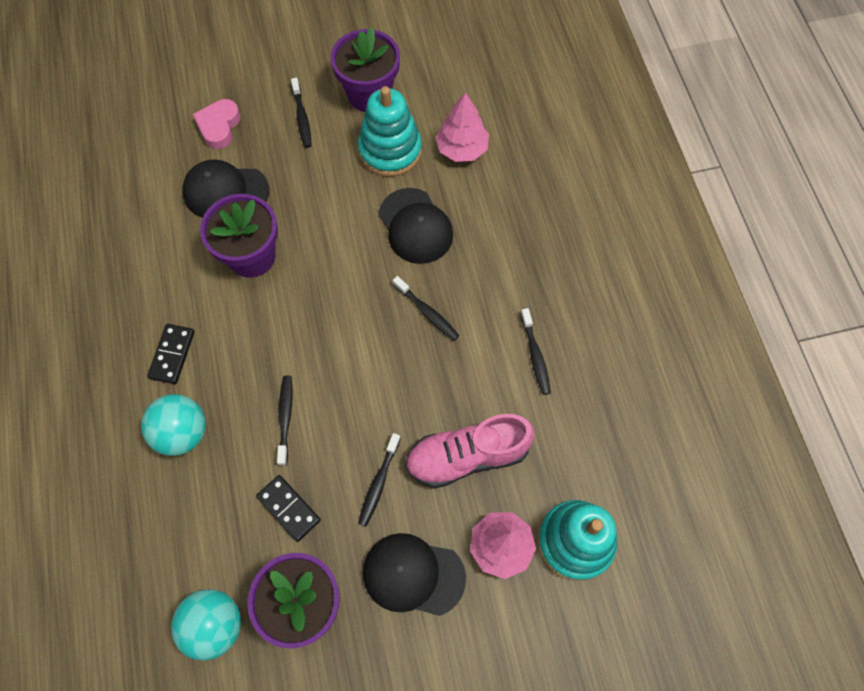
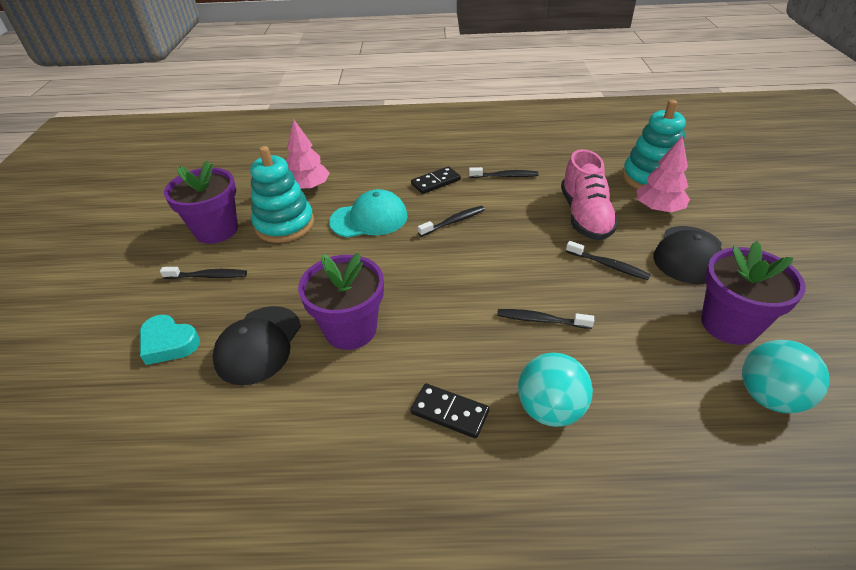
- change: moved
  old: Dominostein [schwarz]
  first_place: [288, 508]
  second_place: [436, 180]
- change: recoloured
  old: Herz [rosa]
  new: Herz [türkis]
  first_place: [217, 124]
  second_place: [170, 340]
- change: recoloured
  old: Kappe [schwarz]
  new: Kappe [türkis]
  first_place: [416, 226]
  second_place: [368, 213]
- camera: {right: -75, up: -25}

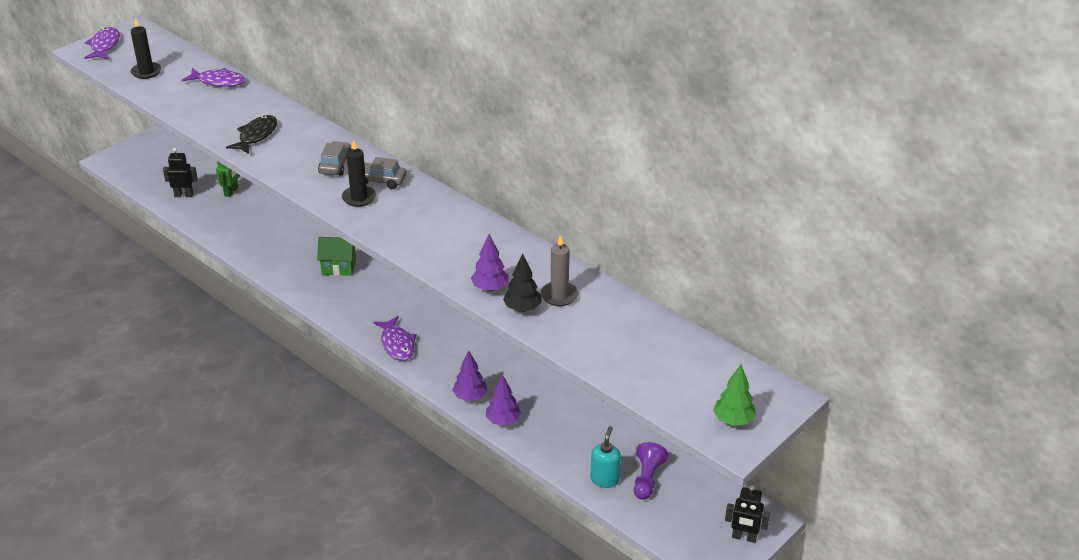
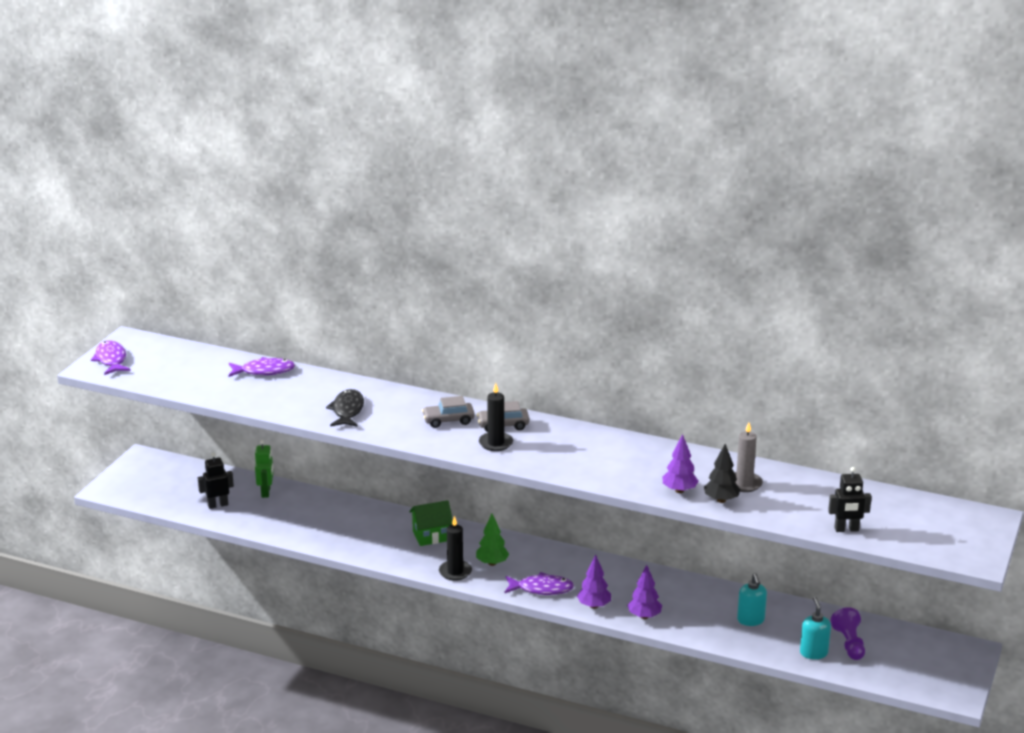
- change: added
  new: Seifenspender [türkis]
  second_place: [752, 599]
- change: moved
  old: Kerze [schwarz]
  first_place: [146, 48]
  second_place: [455, 548]
- change: moved
  old: Baum [lila]
  first_place: [503, 400]
  second_place: [594, 581]
- change: moved
  old: Baum [grün]
  first_place: [734, 395]
  second_place: [492, 540]
- change: moved
  old: Roboter [schwarz]
  first_place: [747, 514]
  second_place: [850, 499]
- change: turned
  old: Auto [grau]
  first_place: [334, 158]
  second_place: [448, 412]
  degrees: -90
- change: turned
  old: Fisch [lila]
  first_place: [395, 338]
  second_place: [539, 583]
  degrees: -45
- camera: {right: -20, up: -10}

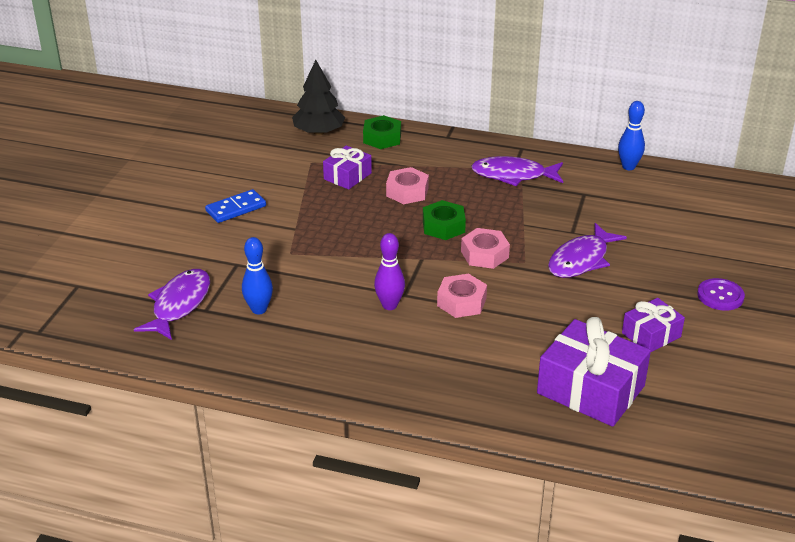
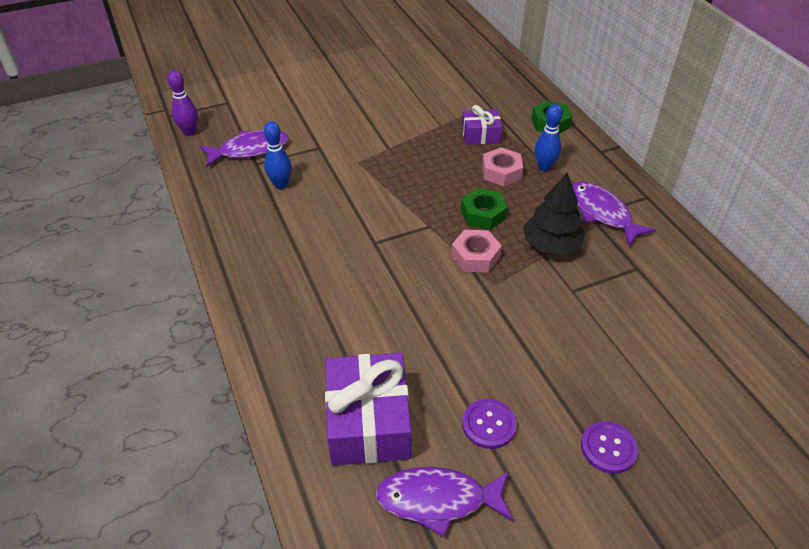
- change: removed
  old: Dominostein [blau]
  first_place: [235, 206]
- change: removed
  old: Sechskantmutter [rosa]
  first_place: [462, 296]
- change: moved
  old: Baum [schwarz]
  first_place: [318, 97]
  second_place: [554, 214]
- change: moved
  old: Bowlingkegel [lila]
  first_place: [389, 271]
  second_place: [183, 103]
- change: moved
  old: Fisch [lila]
  first_place: [587, 250]
  second_place: [444, 502]
- change: moved
  old: Bowlingkegel [blau]
  first_place: [631, 135]
  second_place: [549, 137]
- change: replaced
  old: Geschenk [lila]
  new: Knopf [lila]
  first_place: [653, 325]
  second_place: [489, 424]
- camera: {right: 50, up: 10}

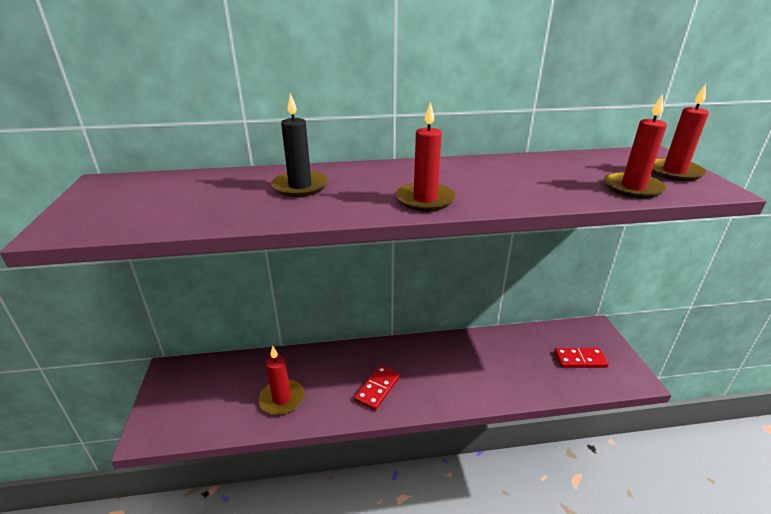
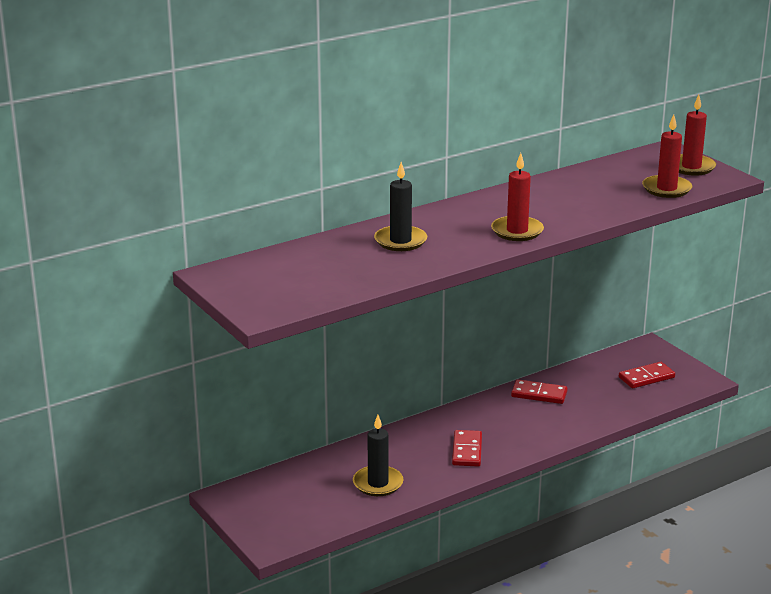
- change: added
  new: Dominostein [rot]
  second_place: [539, 391]
- change: recoloured
  old: Kerze [rot]
  new: Kerze [schwarz]
  first_place: [281, 380]
  second_place: [378, 455]
- camera: {right: -25, up: -5}

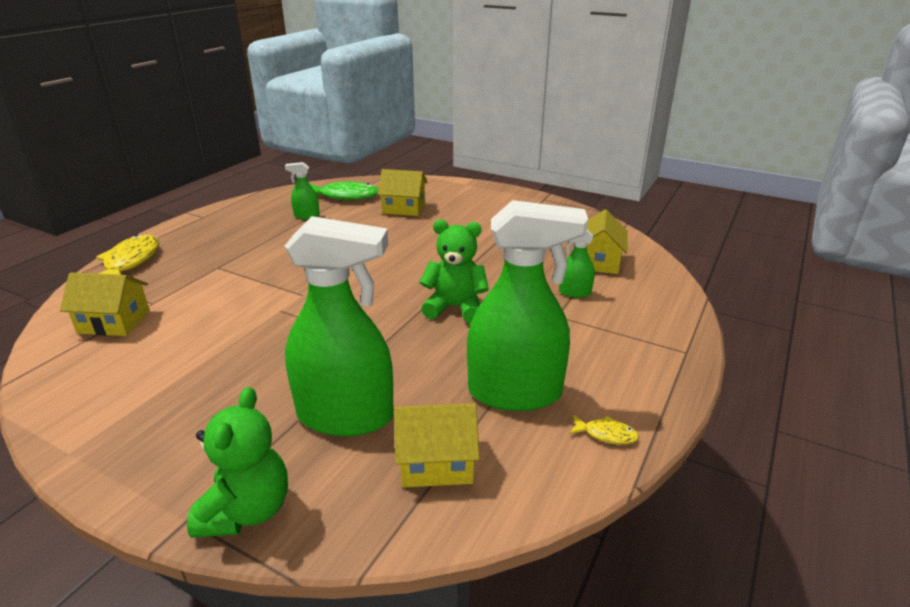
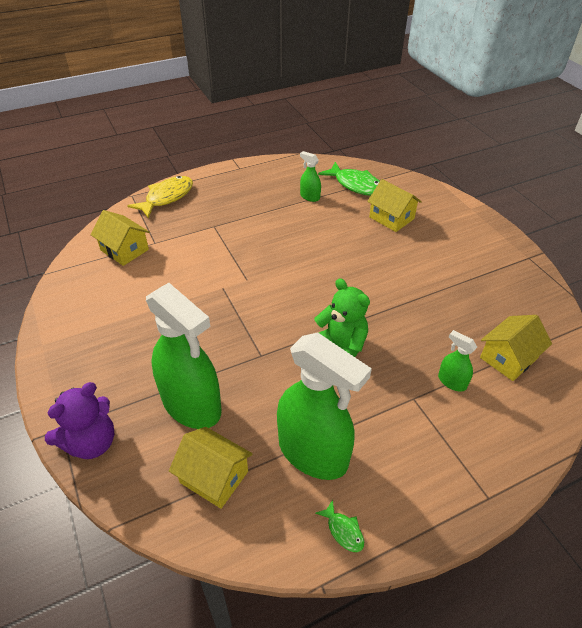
- change: recoloured
  old: Teddybär [grün]
  new: Teddybär [lila]
  first_place: [237, 462]
  second_place: [80, 420]
- change: recoloured
  old: Fisch [gelb]
  new: Fisch [grün]
  first_place: [604, 430]
  second_place: [339, 526]
- camera: {right: 35, up: 15}

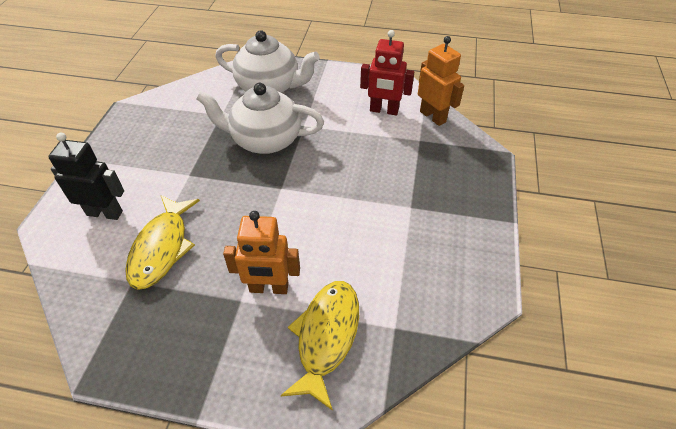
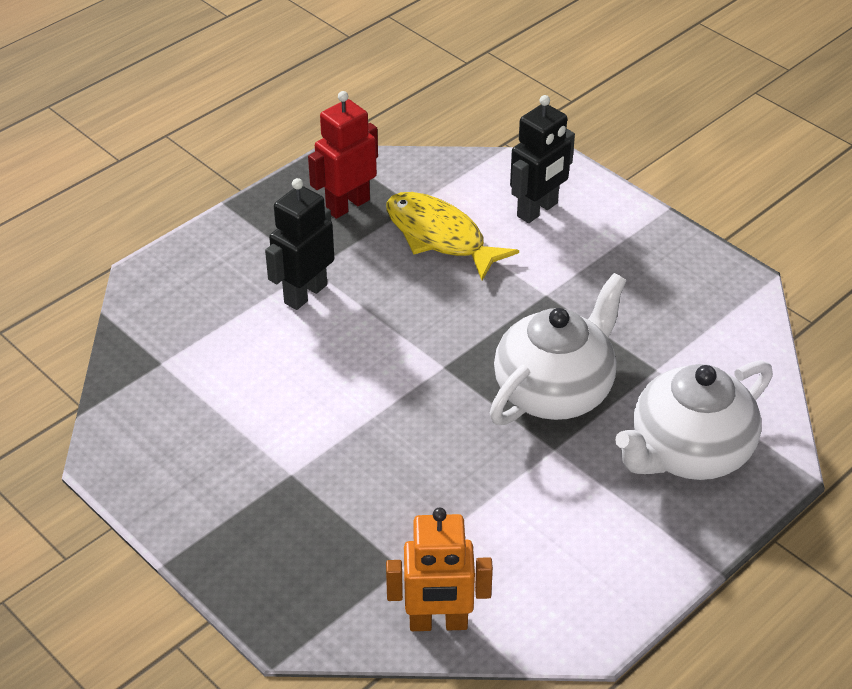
- change: removed
  old: Fisch [gelb]
  first_place: [320, 346]
- change: moved
  old: Roboter [rot]
  first_place: [387, 72]
  second_place: [343, 155]
- change: recoloured
  old: Roboter [orange]
  new: Roboter [schwarz]
  first_place: [261, 252]
  second_place: [299, 244]
- camera: {right: 125, up: -5}

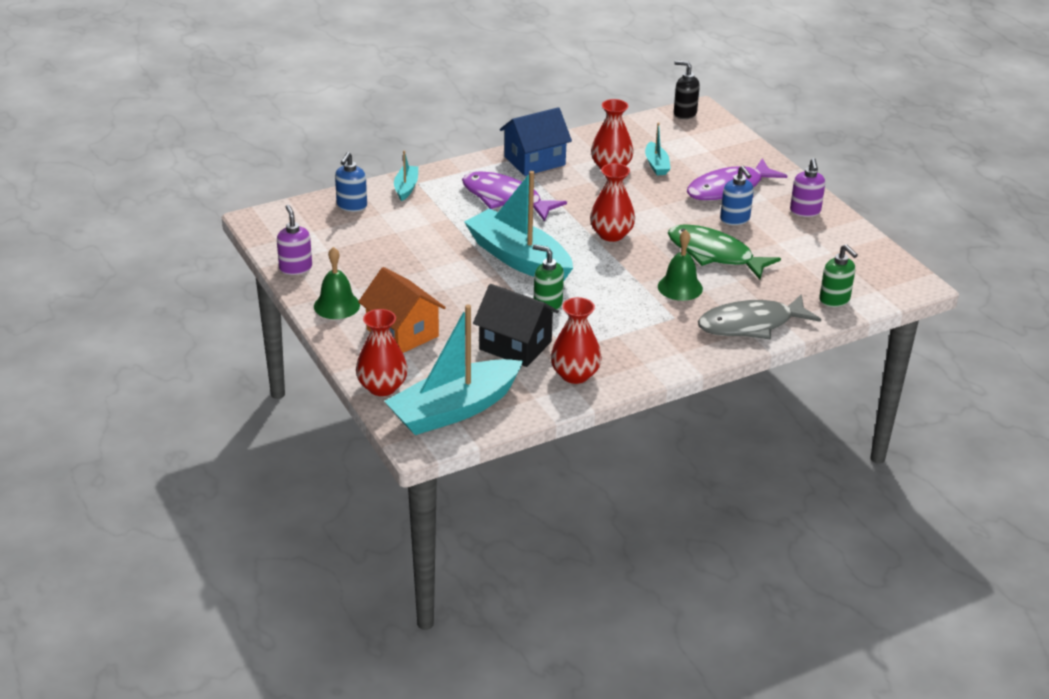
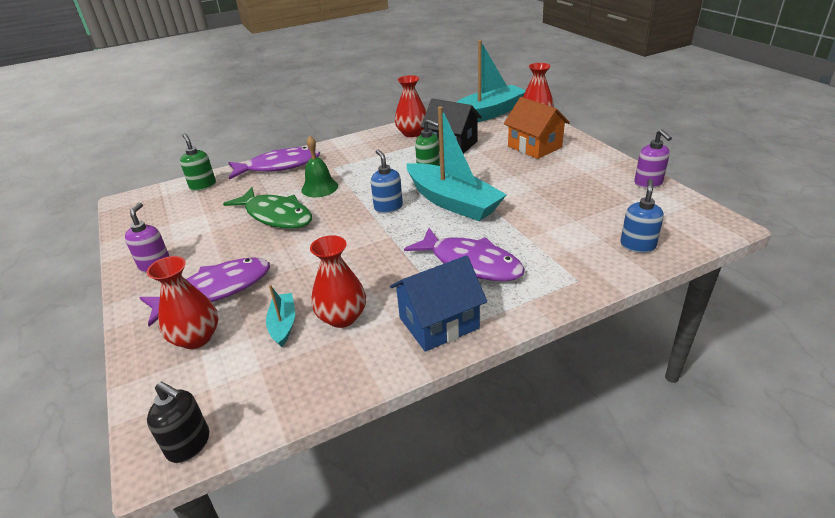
- change: removed
  old: Glocke [grün]
  first_place: [337, 283]
- change: removed
  old: Boot [türkis]
  first_place: [406, 176]
- change: moved
  old: Vase [rot]
  first_place: [612, 202]
  second_place: [182, 302]
- change: moved
  old: Seifenspender [blau]
  first_place: [737, 195]
  second_place: [387, 181]
- change: recoloured
  old: Fisch [grau]
  new: Fisch [lila]
  first_place: [759, 317]
  second_place: [274, 163]
- camera: {right: -175, up: 0}

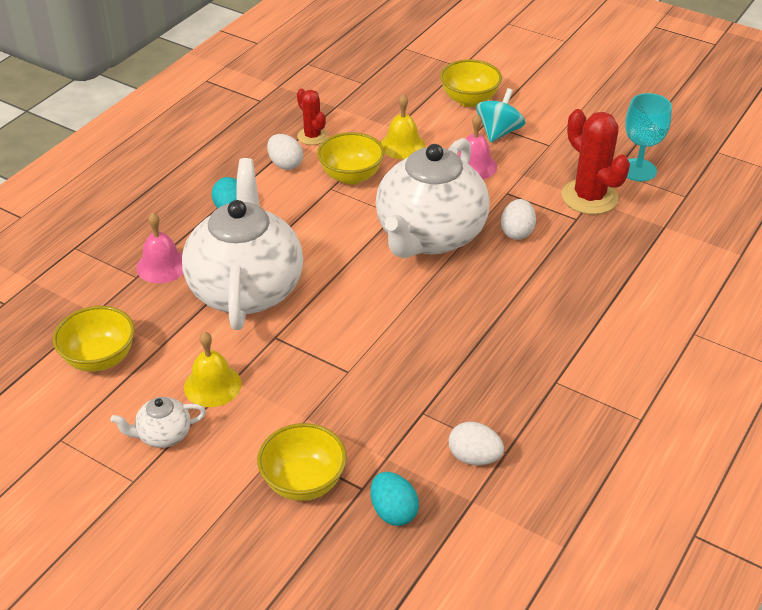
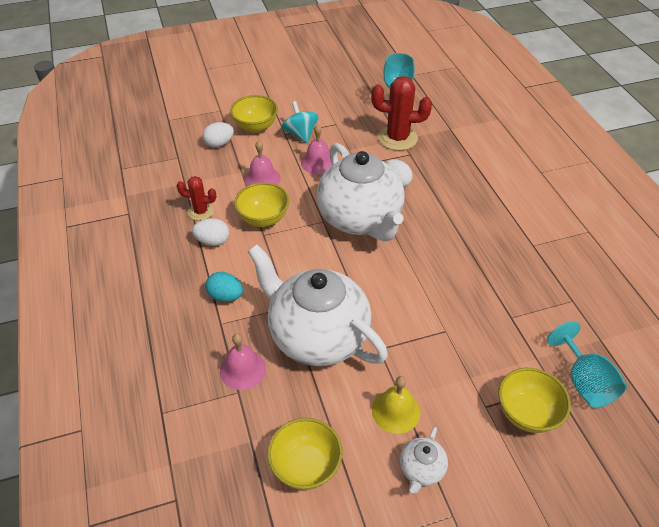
- change: moved
  old: Ei [weiß]
  first_place: [476, 443]
  second_place: [218, 135]
- change: replaced
  old: Ei [türkis]
  new: Kelch [türkis]
  first_place: [395, 499]
  second_place: [587, 364]
- change: recoloured
  old: Glocke [gelb]
  new: Glocke [rosa]
  first_place: [403, 126]
  second_place: [263, 163]
- camera: {right: -50, up: 5}

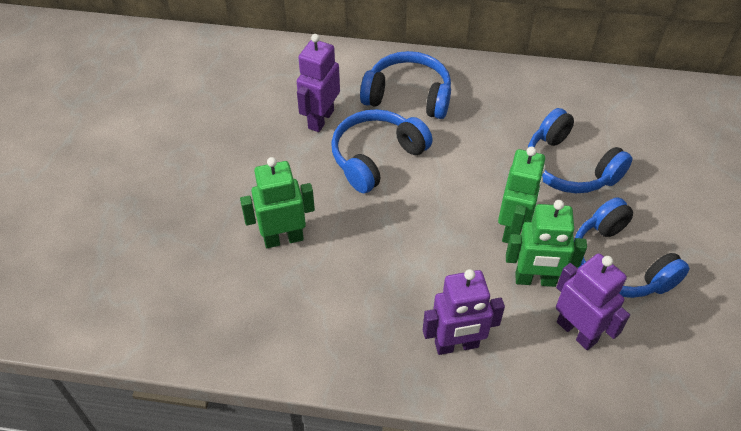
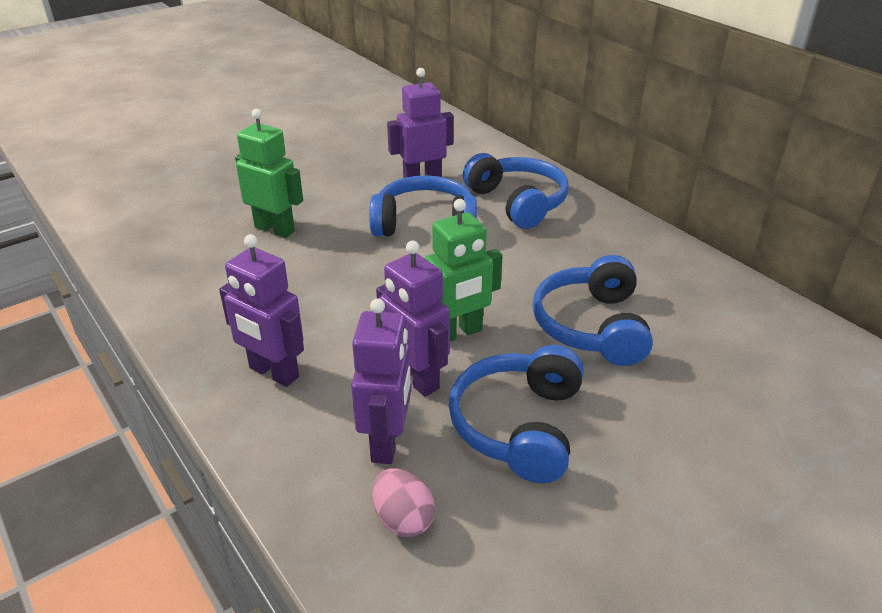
- change: added
  new: Ei [rosa]
  second_place: [404, 503]
- change: recoloured
  old: Roboter [grün]
  new: Roboter [lila]
  first_place: [546, 243]
  second_place: [413, 319]
- camera: {right: 45, up: -15}

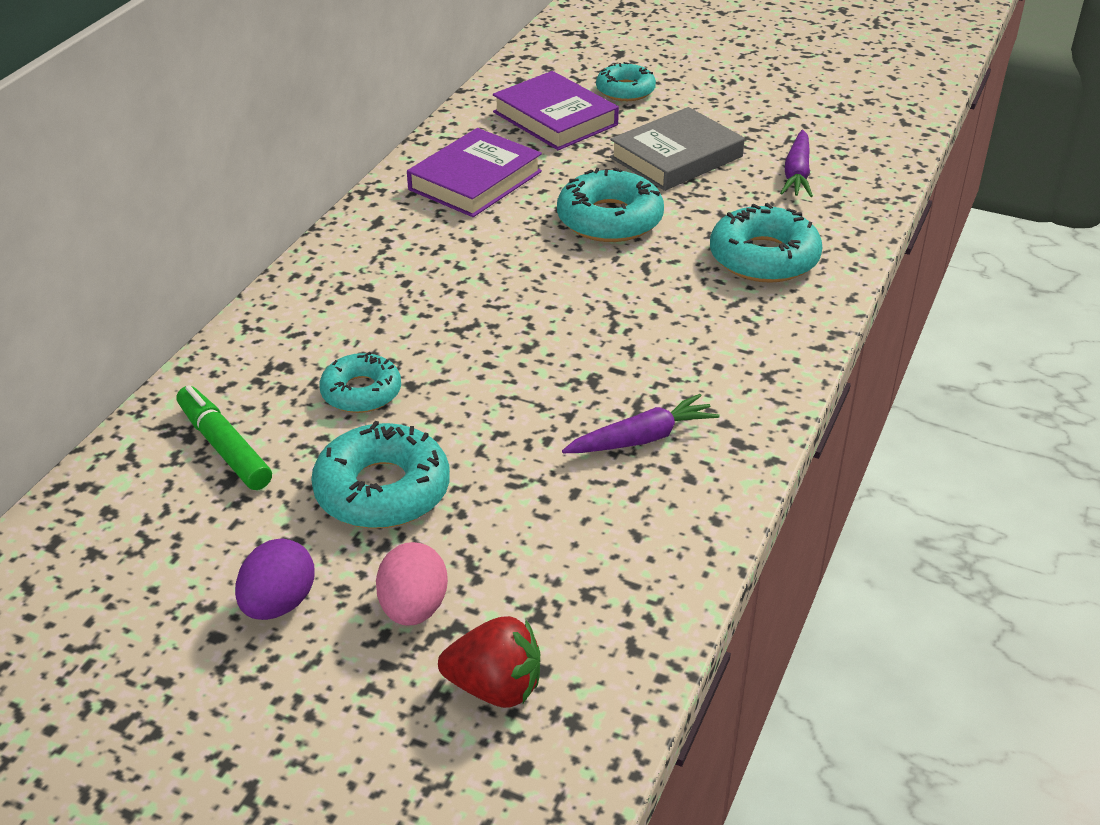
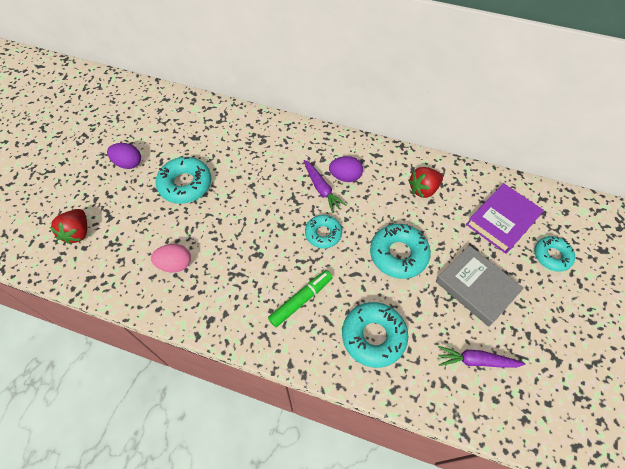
- change: added
  new: Ei [lila]
  second_place: [346, 169]
- change: moved
  old: Filzstift [grün]
  first_place: [224, 437]
  second_place: [300, 298]
- change: moved
  old: Donut [türkis]
  first_place: [360, 382]
  second_place: [323, 231]
- change: moved
  old: Ei [rosa]
  first_place: [412, 584]
  second_place: [171, 258]
- change: moved
  old: Karotte [lila]
  first_place: [640, 423]
  second_place: [325, 186]
- change: replaced
  old: Buch [lila]
  new: Erdbeere [rot]
  first_place: [474, 172]
  second_place: [425, 182]
- camera: {right: 85, up: 20}

